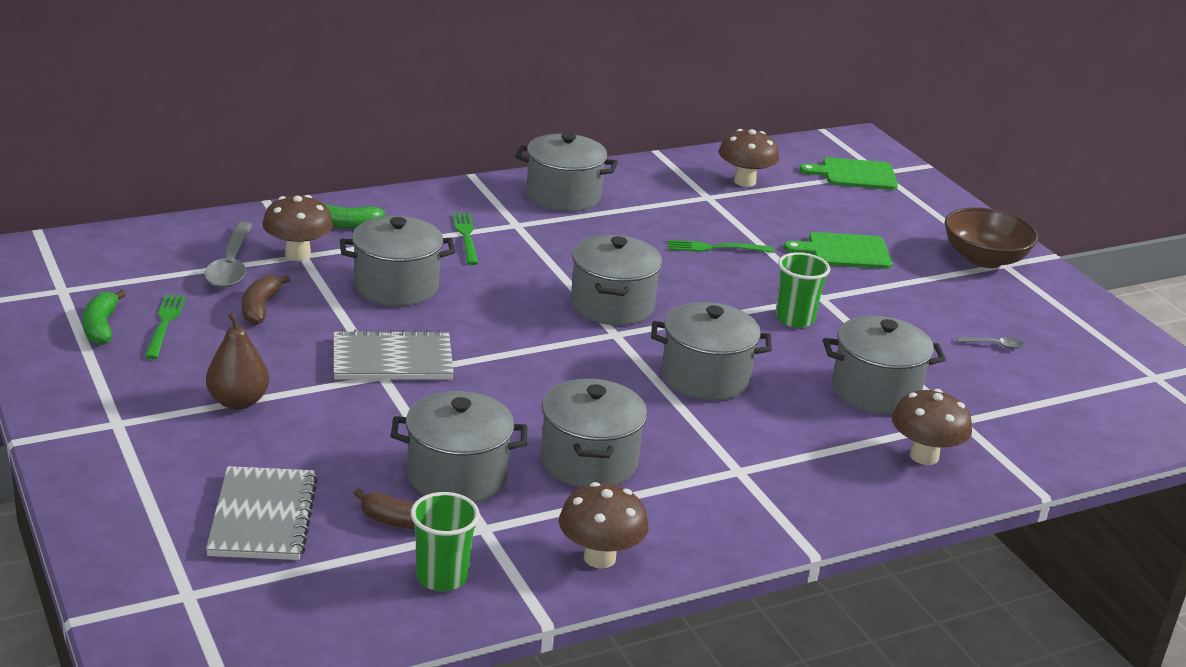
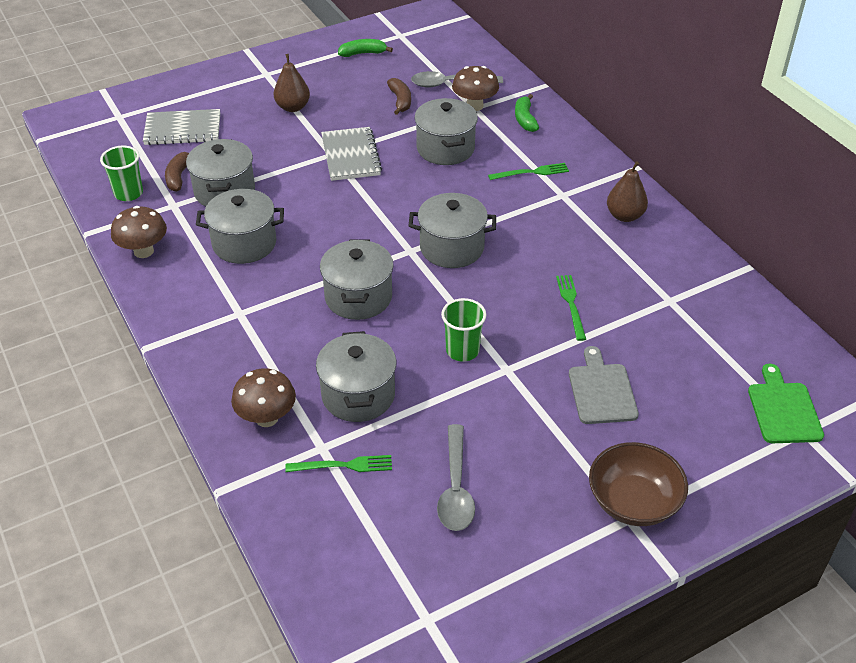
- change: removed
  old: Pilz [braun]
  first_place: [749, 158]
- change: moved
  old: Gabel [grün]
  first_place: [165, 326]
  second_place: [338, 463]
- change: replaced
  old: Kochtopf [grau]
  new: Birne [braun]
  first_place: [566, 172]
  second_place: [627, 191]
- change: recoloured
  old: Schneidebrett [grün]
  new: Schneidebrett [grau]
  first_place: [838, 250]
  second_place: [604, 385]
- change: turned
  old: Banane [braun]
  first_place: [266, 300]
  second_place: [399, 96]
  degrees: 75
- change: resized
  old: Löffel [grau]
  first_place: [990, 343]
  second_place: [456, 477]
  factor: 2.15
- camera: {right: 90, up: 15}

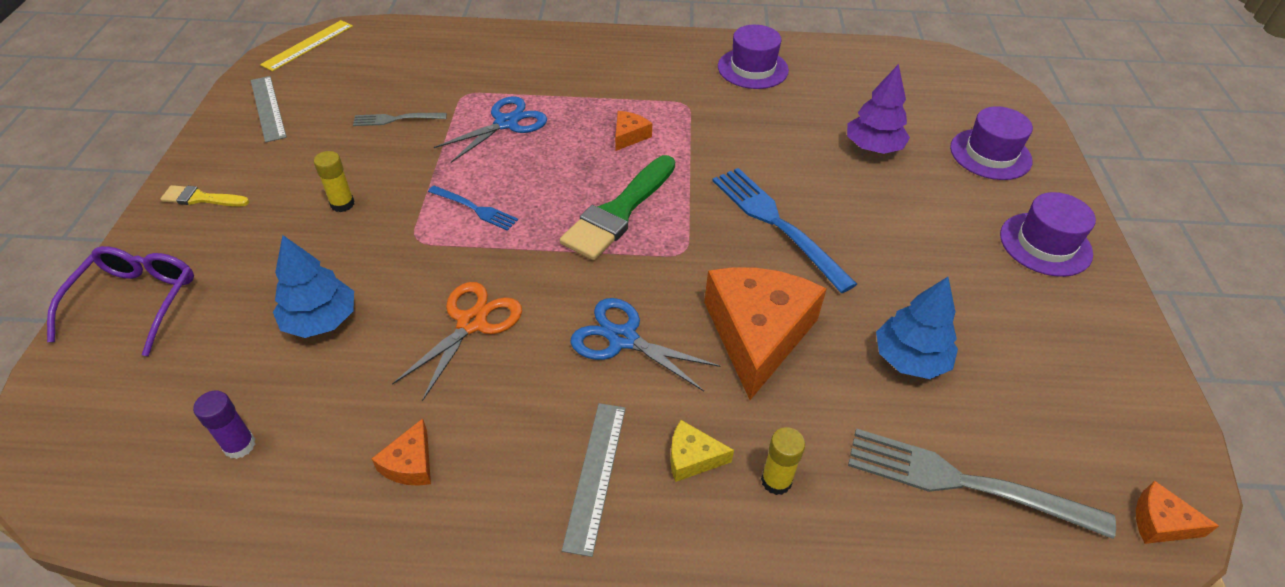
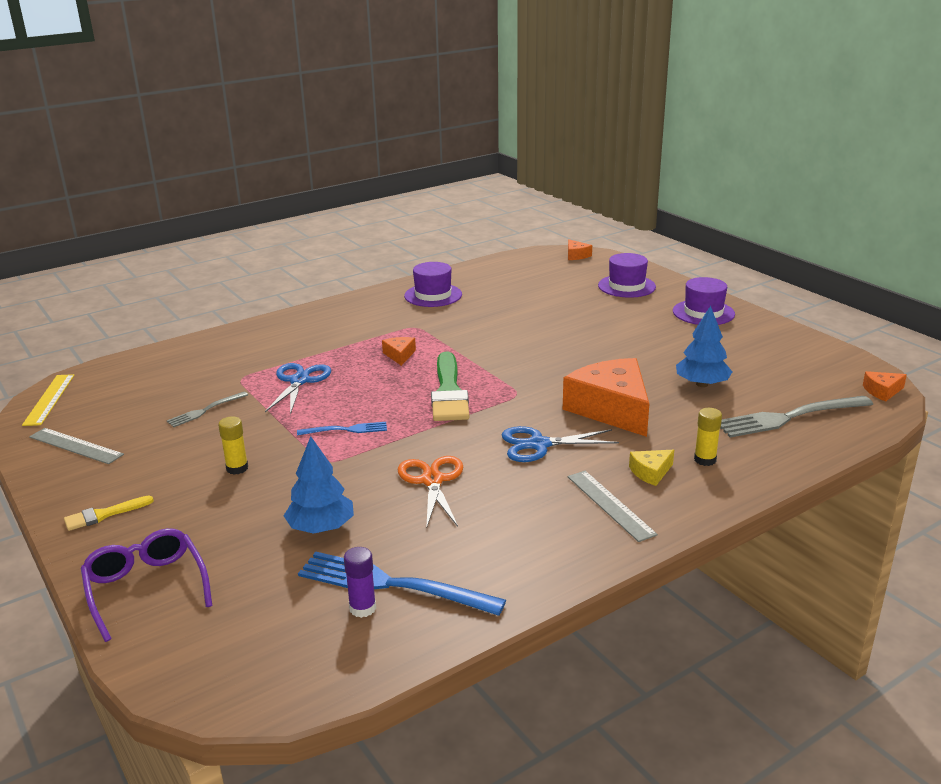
- change: removed
  old: Baum [lila]
  first_place: [878, 109]
- change: moved
  old: Käse [orange]
  first_place: [401, 452]
  second_place: [580, 249]
- change: moved
  old: Gabel [blau]
  first_place: [784, 230]
  second_place: [402, 584]
- camera: {right: -35, up: -20}

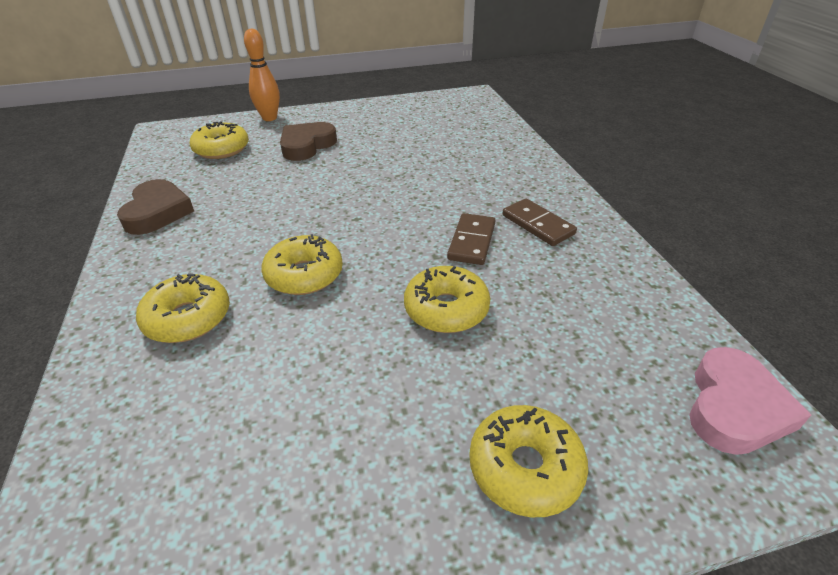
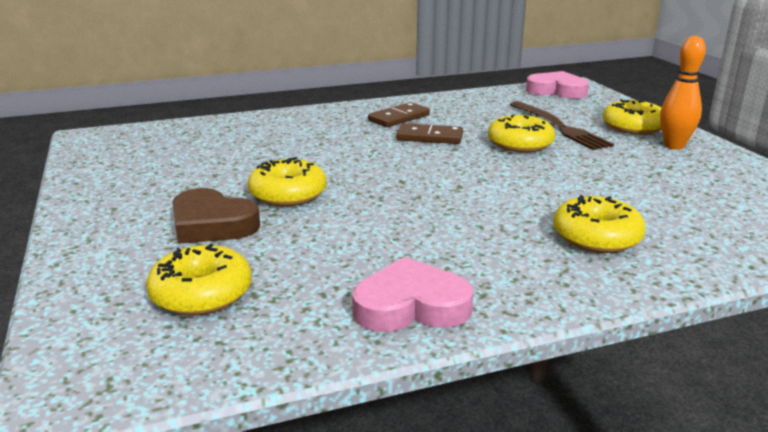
- change: added
  new: Gabel [braun]
  second_place: [562, 125]
- change: moved
  old: Bowlingkegel [orange]
  first_place: [262, 75]
  second_place: [683, 93]
- change: moved
  old: Donut [gelb]
  first_place: [302, 264]
  second_place: [287, 181]
- change: recoloured
  old: Herz [braun]
  new: Herz [rosa]
  first_place: [155, 207]
  second_place: [412, 294]
- camera: {right: -95, up: -15}

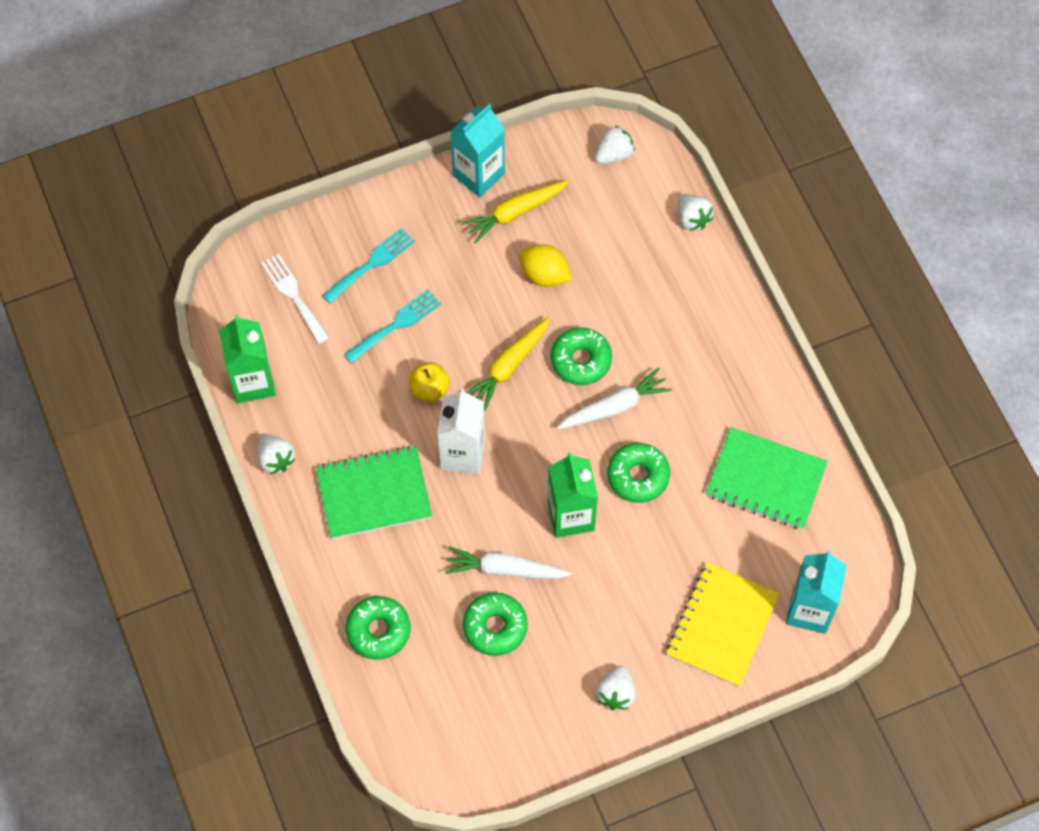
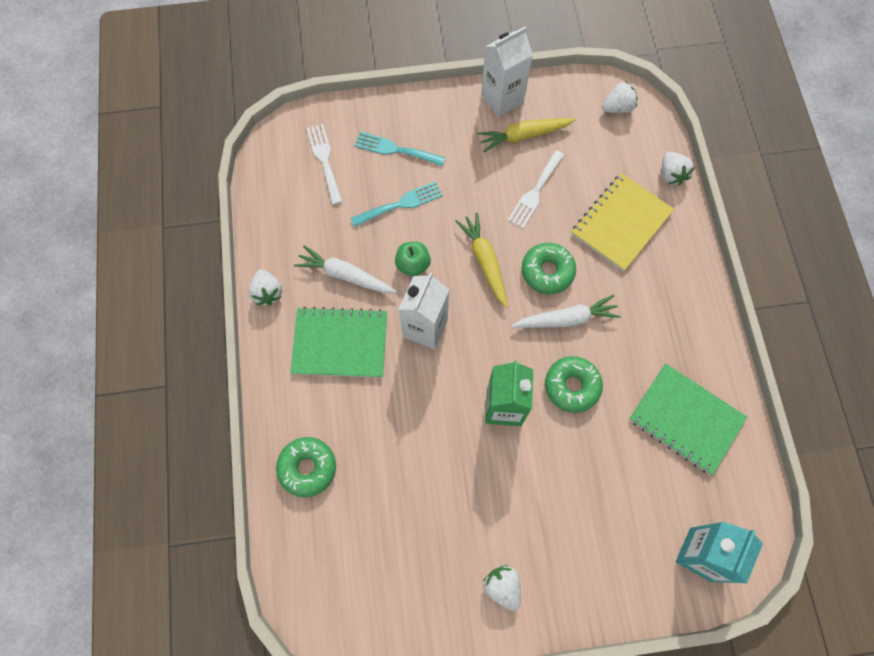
- change: removed
  old: Getränkekarton [grün]
  first_place: [247, 358]
- change: removed
  old: Donut [grün]
  first_place: [495, 624]
- change: moved
  old: Karotte [weiß]
  first_place: [508, 562]
  second_place: [345, 269]
- change: moved
  old: Notizbuch [gelb]
  first_place: [723, 624]
  second_place: [623, 222]
- change: replaced
  old: Zitrone [gelb]
  new: Gabel [weiß]
  first_place: [546, 265]
  second_place: [536, 189]
- change: recoloured
  old: Apfel [gelb]
  new: Apfel [grün]
  first_place: [430, 382]
  second_place: [413, 259]
- change: recoloured
  old: Getränkekarton [türkis]
  new: Getränkekarton [weiß]
  first_place: [477, 150]
  second_place: [507, 72]
- change: turned
  old: Gabel [türkis]
  first_place: [368, 266]
  second_place: [400, 149]
  degrees: -135
- change: turned
  old: Karotte [gelb]
  first_place: [508, 363]
  second_place: [481, 260]
  degrees: 105
- change: turned
  old: Erdbeere [weiß]
  first_place: [616, 687]
  second_place: [502, 588]
  degrees: 120
- camera: {right: 15, up: 5}

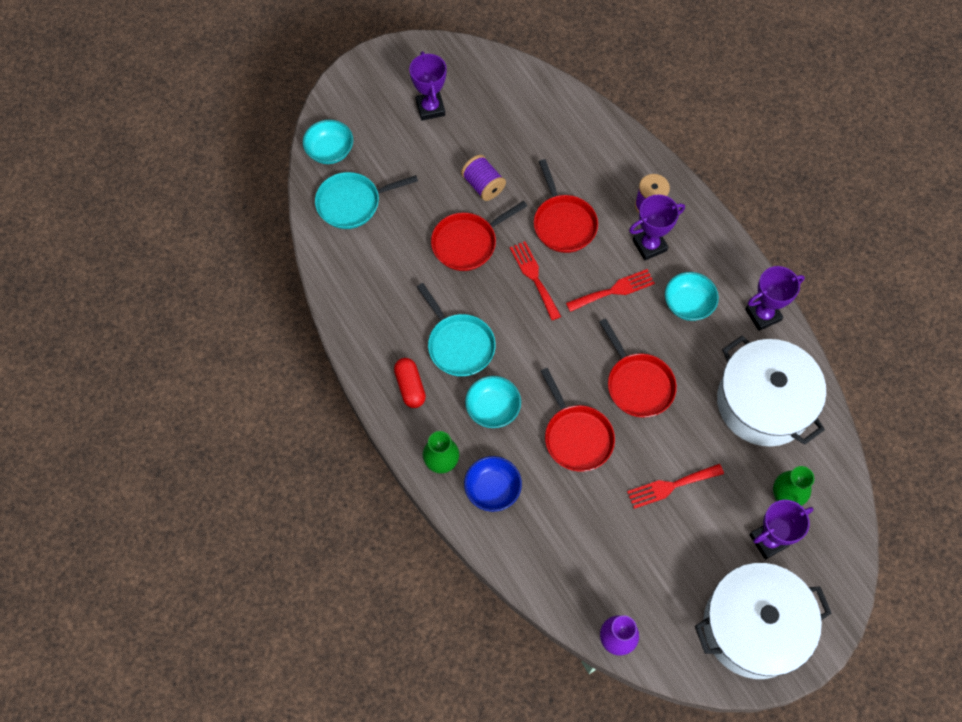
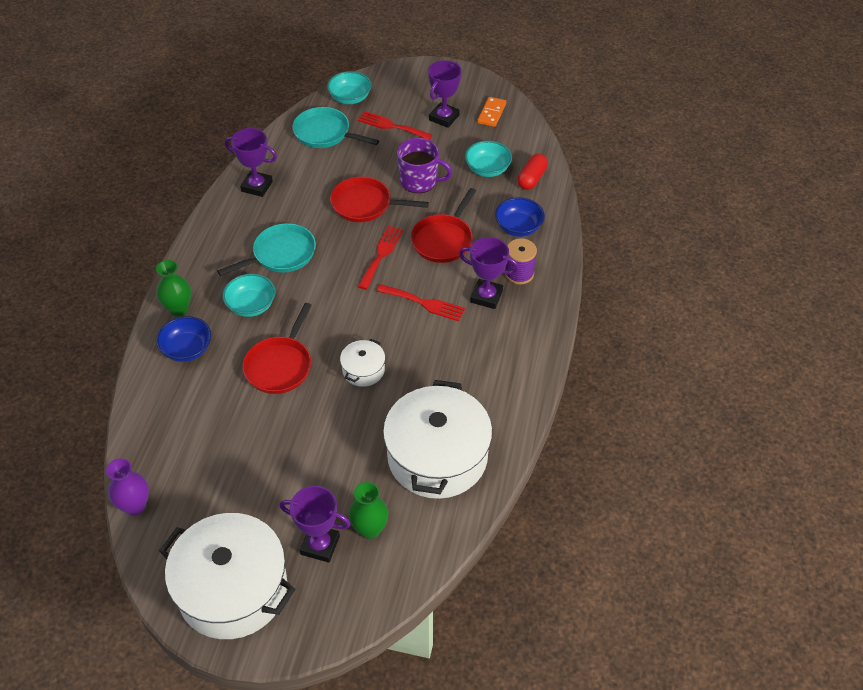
- change: added
  new: Dominostein [orange]
  second_place: [491, 112]
- change: added
  new: Schüssel [blau]
  second_place: [520, 217]
- change: moved
  old: Kapsel [rot]
  first_place: [410, 383]
  second_place: [532, 172]
- change: moved
  old: Gabel [rot]
  first_place: [675, 486]
  second_place: [395, 125]
- change: moved
  old: Schüssel [türkis]
  first_place: [692, 296]
  second_place: [488, 159]
- change: moved
  old: Pokal [lila]
  first_place: [775, 298]
  second_place: [251, 162]
- change: replaced
  old: Garnrolle [lila]
  new: Tasse [lila]
  first_place: [483, 178]
  second_place: [425, 165]
- change: replaced
  old: Pfanne [rot]
  new: Kochtopf [weiß]
  first_place: [638, 368]
  second_place: [362, 363]
- change: turned
  old: Pfanne [türkis]
  first_place: [456, 330]
  second_place: [266, 249]
  degrees: -135
- camera: {right: 45, up: -15}

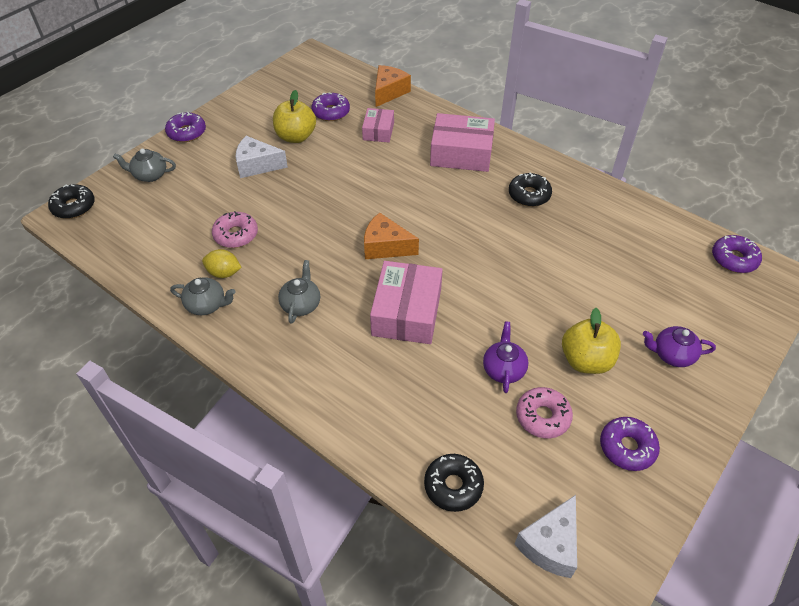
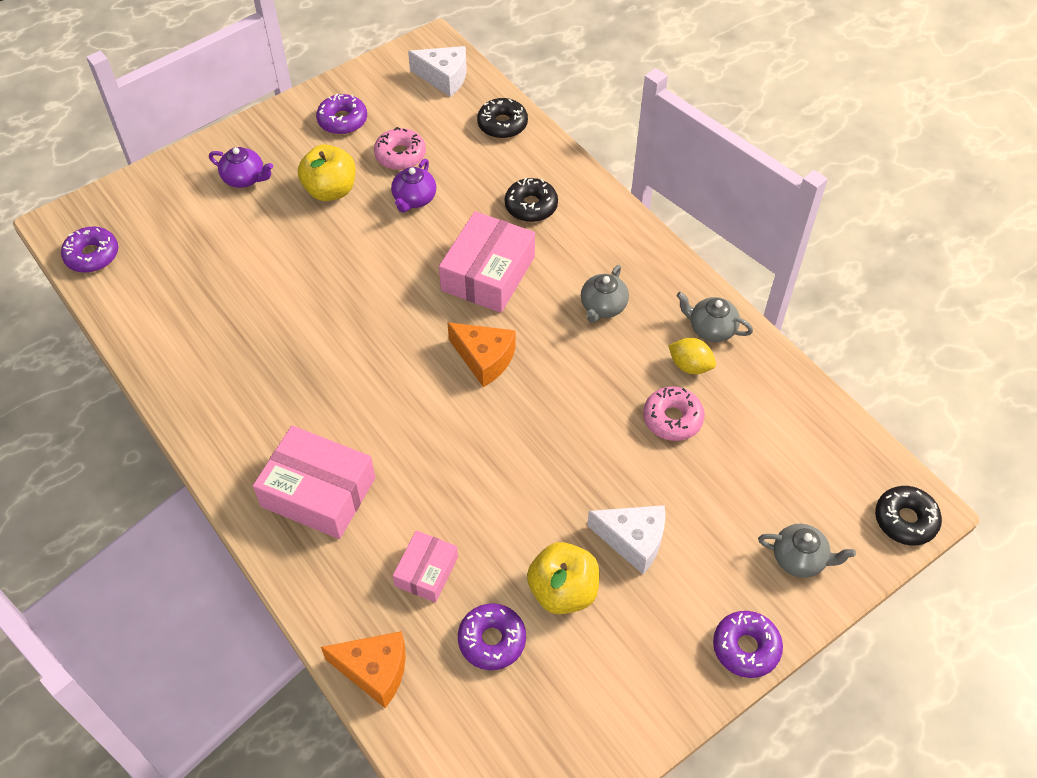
- change: moved
  old: Donut [schwarz]
  first_place: [530, 190]
  second_place: [531, 200]
- change: turned
  old: Käse [orange]
  first_place: [393, 86]
  second_place: [363, 669]
  degrees: -120
- change: turned
  old: Käse [weiß]
  first_place: [546, 536]
  second_place: [437, 71]
  degrees: 60
- camera: {right: -165, up: 5}

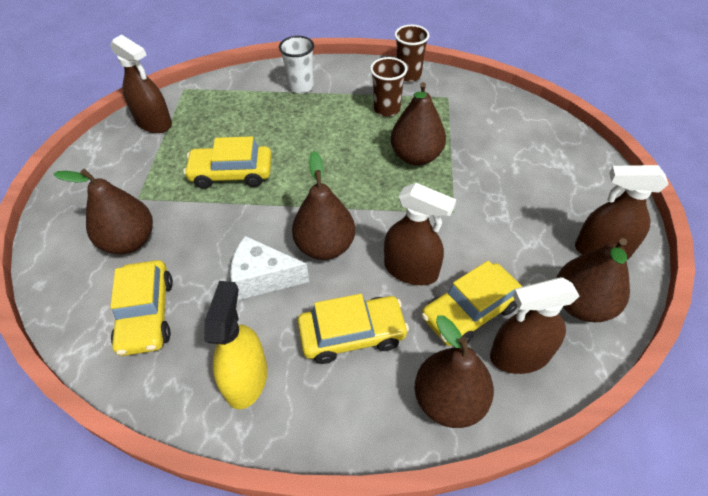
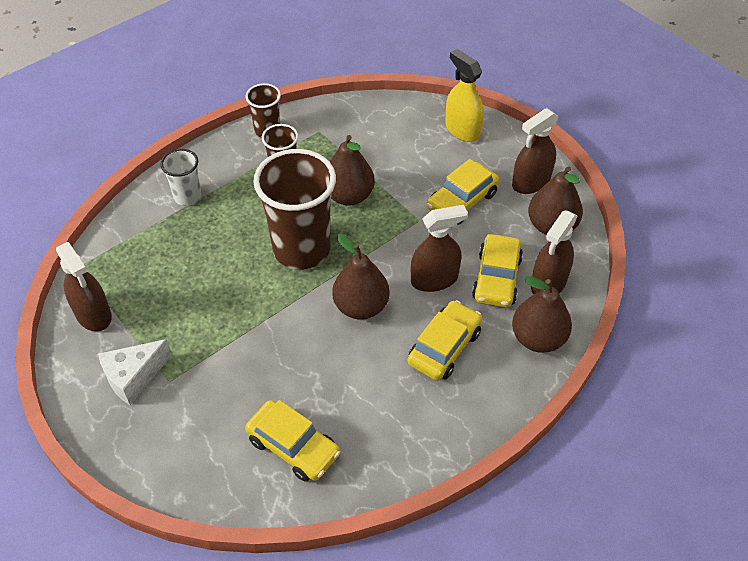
- change: removed
  old: Birne [braun]
  first_place: [103, 211]
- change: added
  new: Becher [braun]
  second_place: [294, 209]
- change: moved
  old: Auto [gelb]
  first_place: [228, 162]
  second_place: [463, 192]
- change: moved
  old: Sprühflasche [gelb]
  first_place: [235, 345]
  second_place: [464, 95]
- change: moved
  old: Käse [weiß]
  first_place: [269, 268]
  second_place: [135, 372]
- change: turned
  old: Sprühflasche [braun]
  first_place: [141, 83]
  second_place: [84, 287]
  degrees: 60
- camera: {right: -45, up: 0}

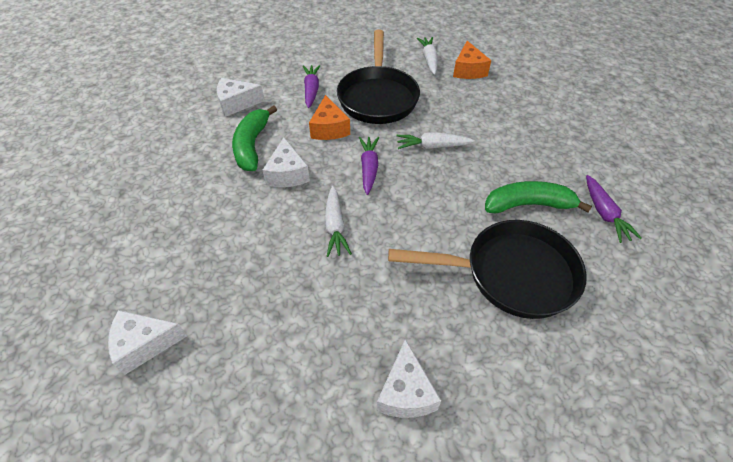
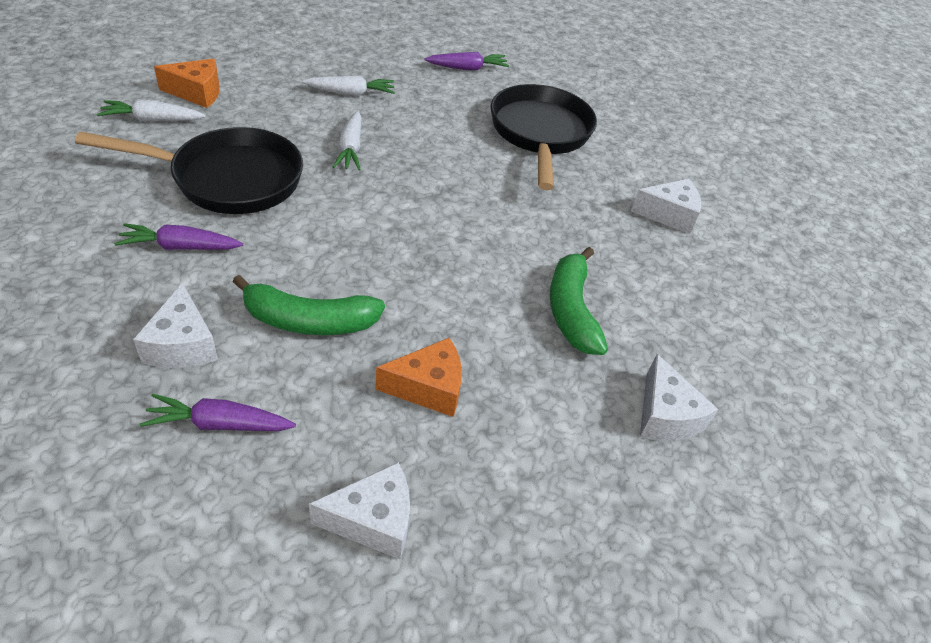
- change: moved
  old: Käse [weiß]
  first_place: [286, 162]
  second_place: [359, 510]
- change: moved
  old: Käse [orange]
  first_place: [329, 117]
  second_place: [419, 377]
- change: moved
  old: Karotte [weiß]
  first_place: [338, 221]
  second_place: [348, 86]
- change: moved
  old: Karotte [lila]
  first_place: [369, 166]
  second_place: [218, 412]
- change: moved
  old: Banane [grün]
  first_place: [538, 197]
  second_place: [579, 301]
- camera: {right: -95, up: -5}

